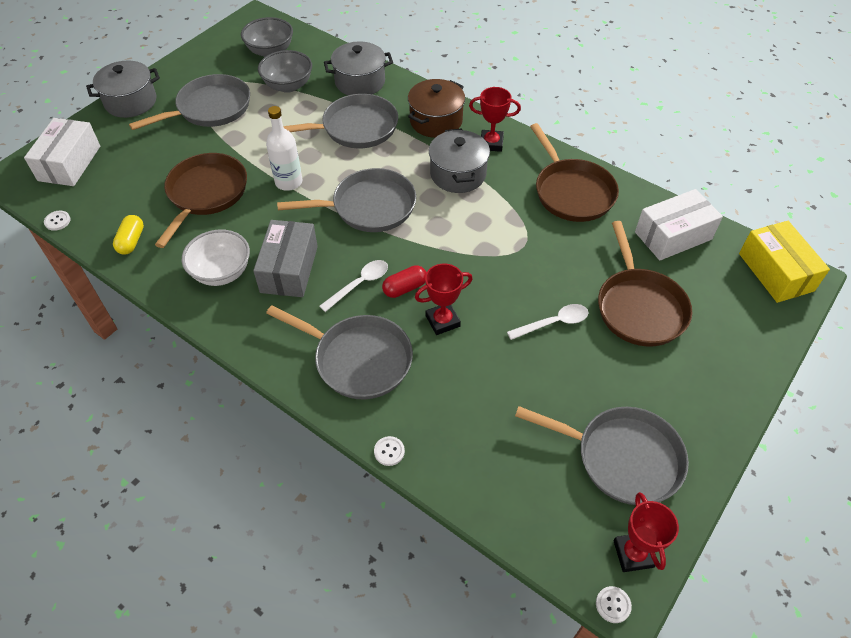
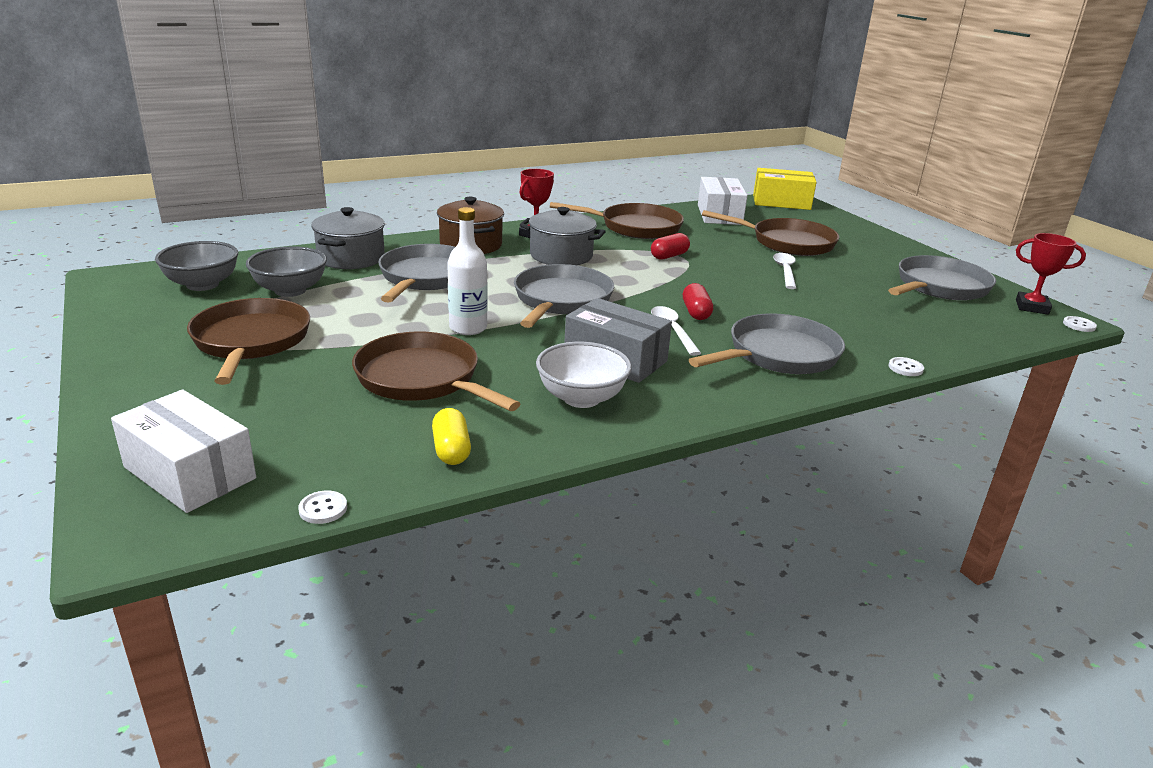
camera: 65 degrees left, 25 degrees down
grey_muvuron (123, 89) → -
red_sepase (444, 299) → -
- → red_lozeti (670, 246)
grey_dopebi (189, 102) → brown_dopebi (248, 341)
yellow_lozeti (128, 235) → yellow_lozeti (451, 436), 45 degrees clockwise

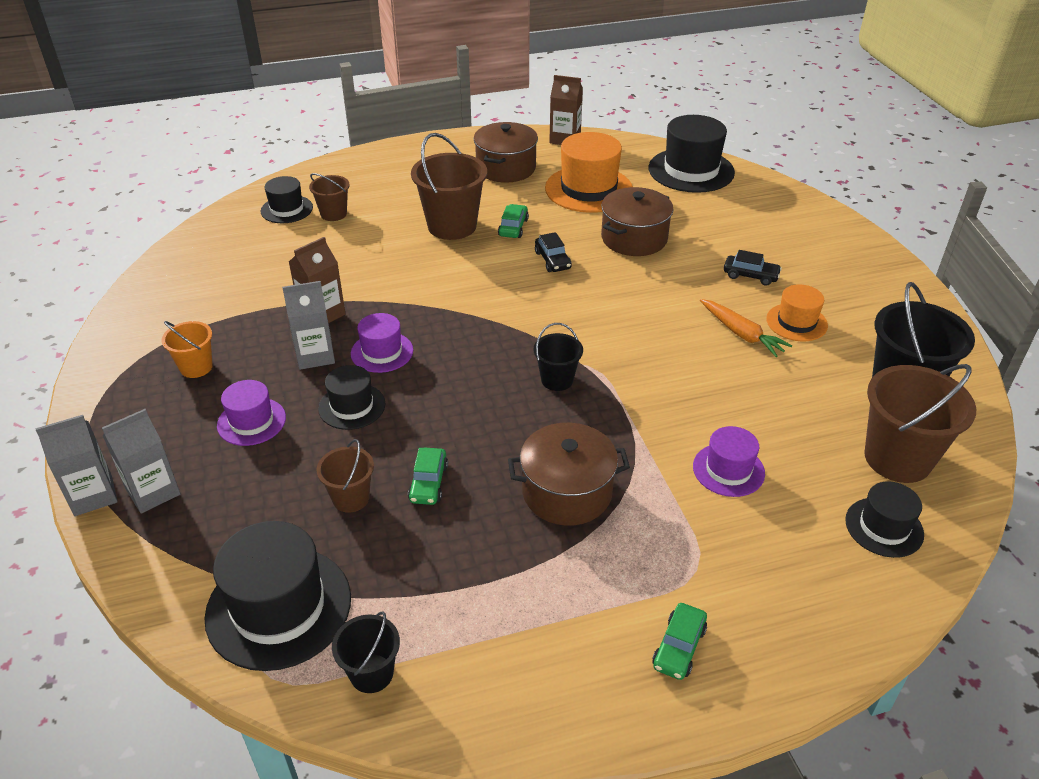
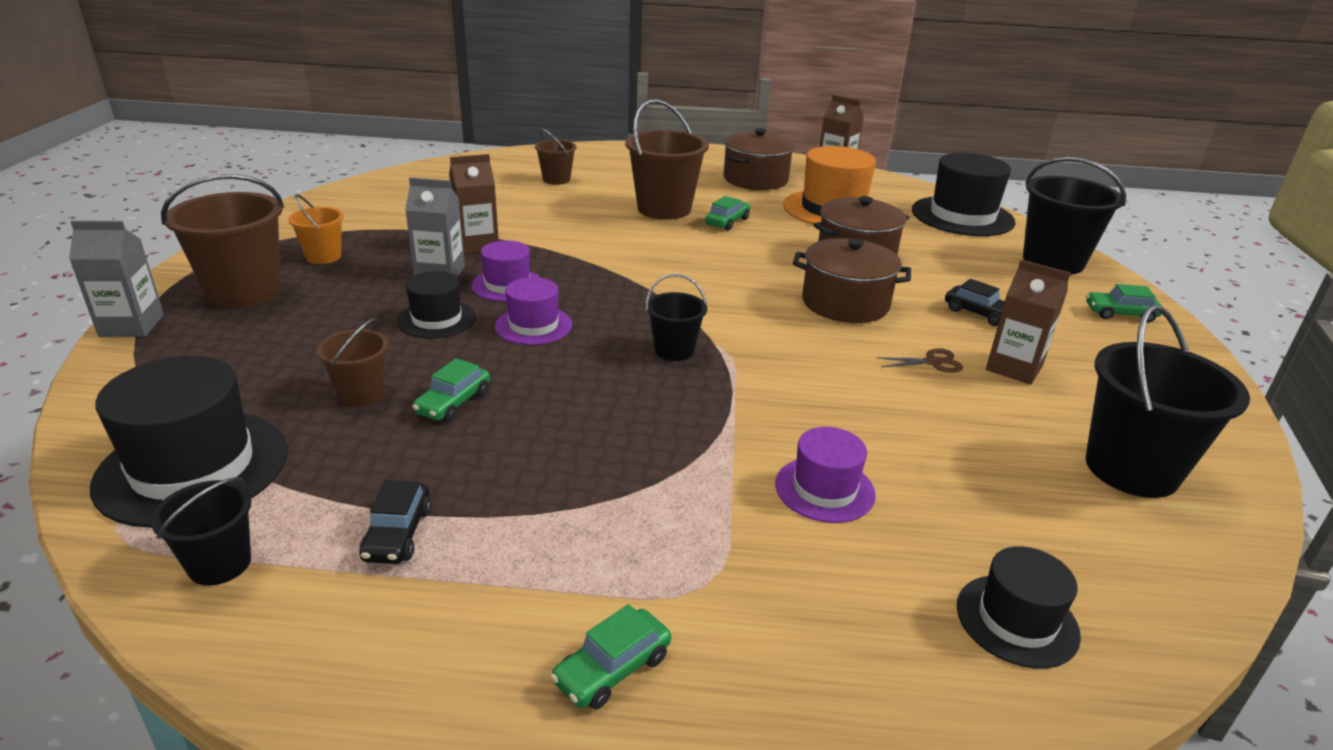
camera: 20 degrees right, 10 degrees down
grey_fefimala (141, 461) → -
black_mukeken (287, 199) → -
- → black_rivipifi (1074, 216)
- → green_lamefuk (1124, 303)
purple_mukeken (251, 413) → purple_mukeken (533, 311), moved
brown_muvuron (569, 474) → brown_muvuron (852, 280), moved
black_lamefuk (553, 252) → black_lamefuk (395, 522), moved
brown_rivipifi (920, 423) → brown_rivipifi (222, 241), moved
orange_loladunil (746, 328) → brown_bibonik (919, 360)
orange_mukeken (797, 312) → brown_fefimala (1028, 322)

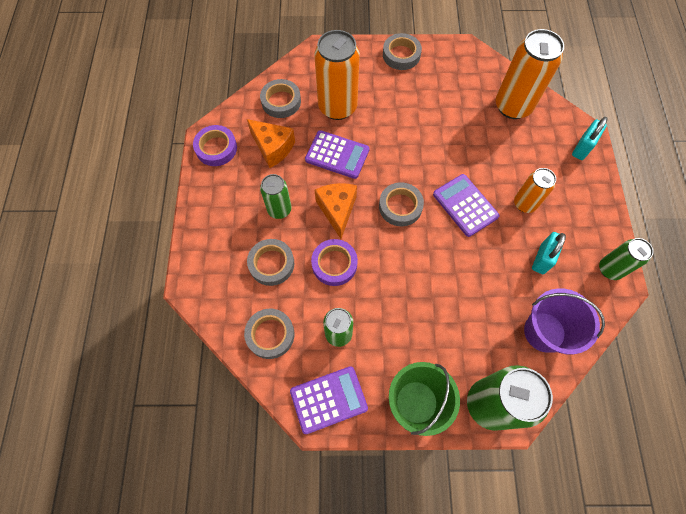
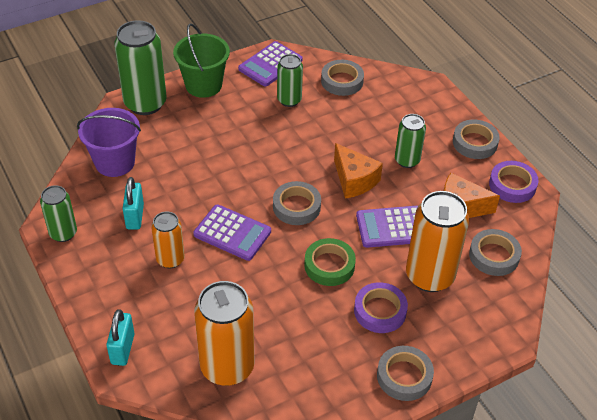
camera: 150 degrees right, 20 degrees down
- → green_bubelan (330, 262)
grey_bubelan (270, 262) → grey_bubelan (476, 139), moved
purple_bubelan (334, 262) → purple_bubelan (381, 307), moved

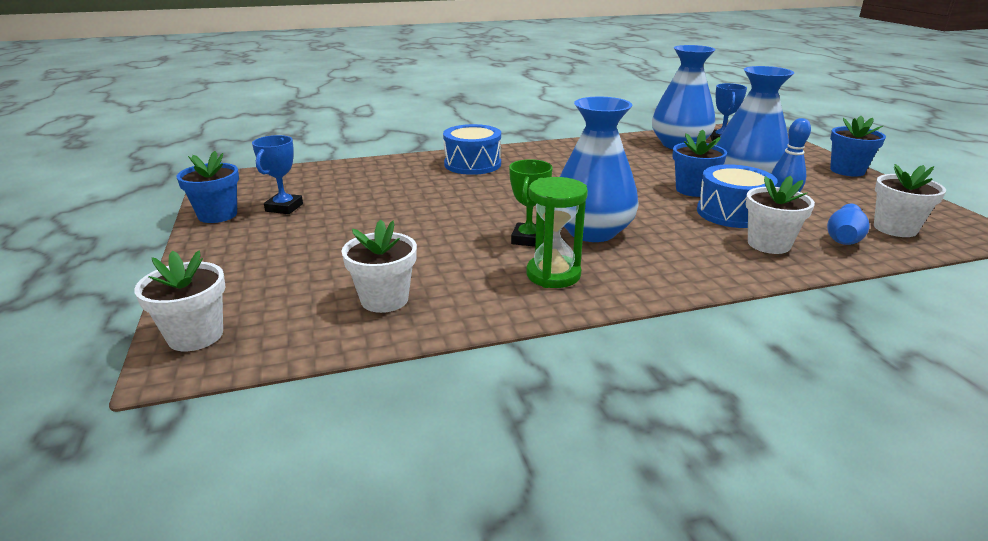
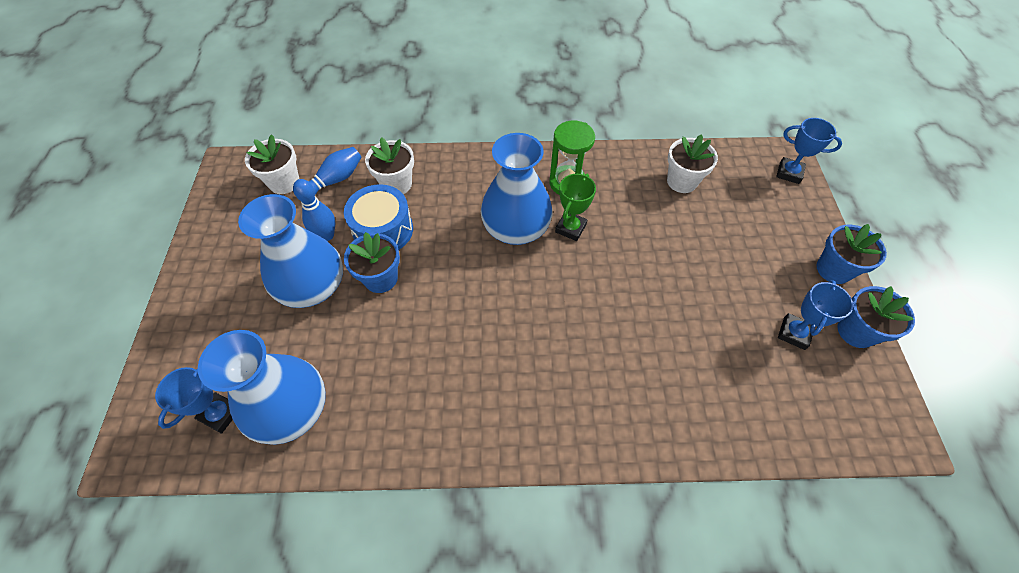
camera: 165 degrees left, 30 degrees up
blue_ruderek (472, 149) → -
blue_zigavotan (858, 146) → blue_zigavotan (851, 254), moved
white_zigavotan (180, 301) → blue_sepase (809, 151)

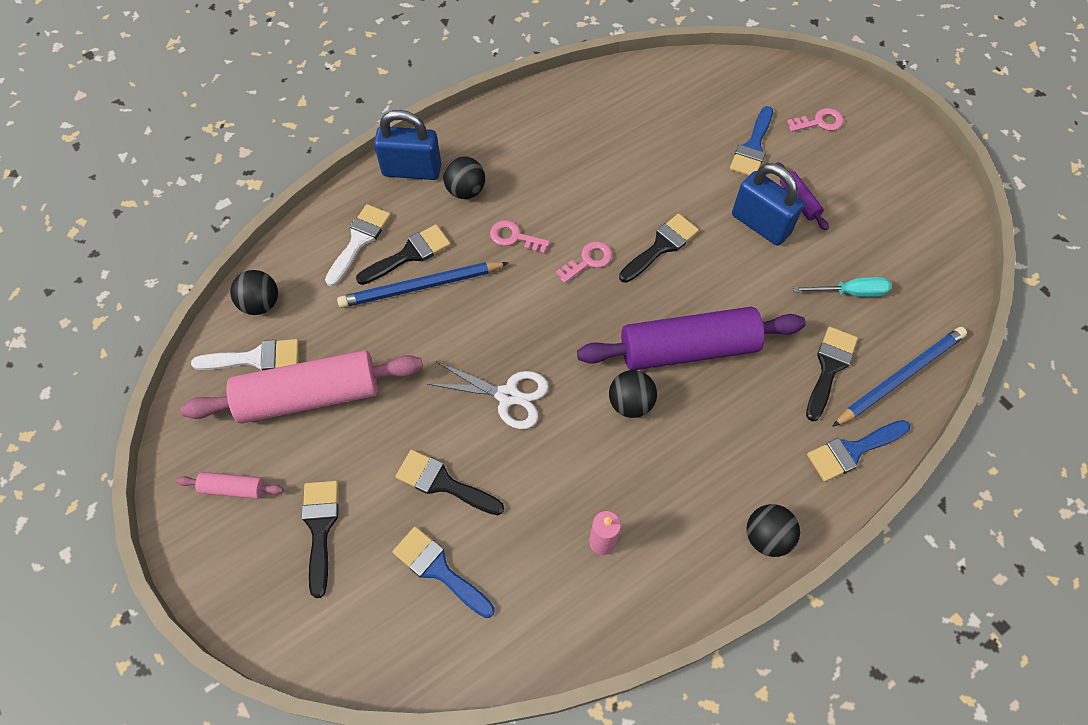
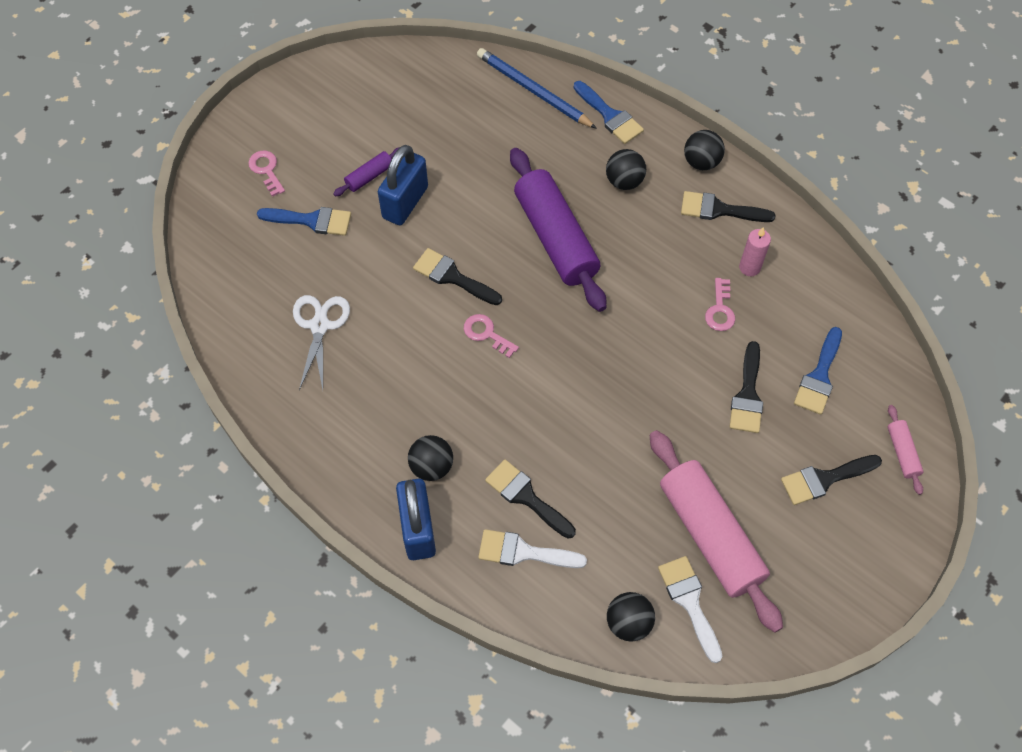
camera: 105 degrees left, 0 degrees up
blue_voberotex (422, 285) → -
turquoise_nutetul (842, 287) → -
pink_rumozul (230, 485) → pink_rumozul (905, 450), moved
white_bibonik (488, 395) → white_bibonik (321, 342), moved
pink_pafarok (520, 237) → pink_pafarok (720, 304), moved
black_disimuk (633, 394) → black_disimuk (626, 169), moved
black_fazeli (832, 374) → black_fazeli (728, 206), moved

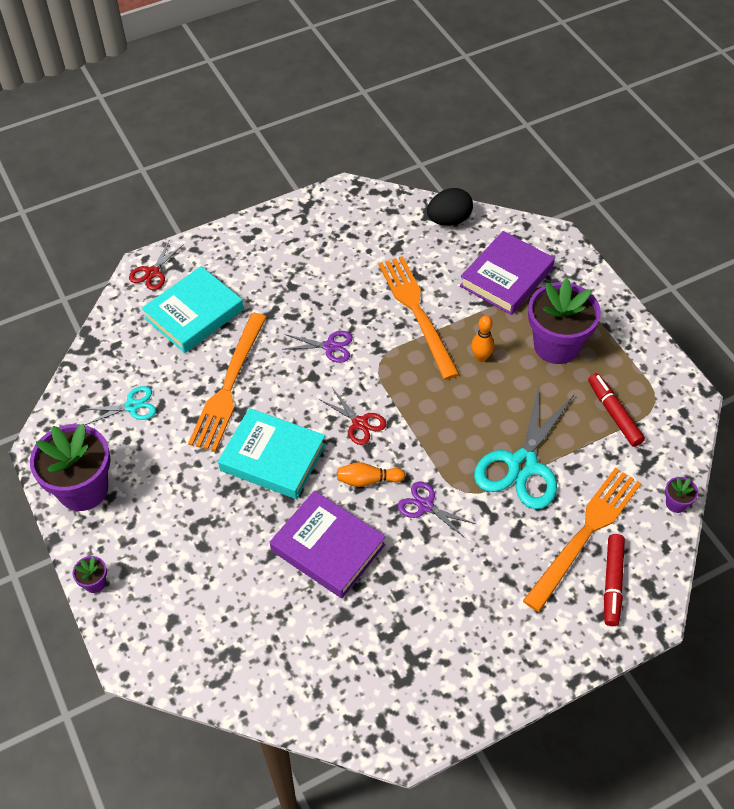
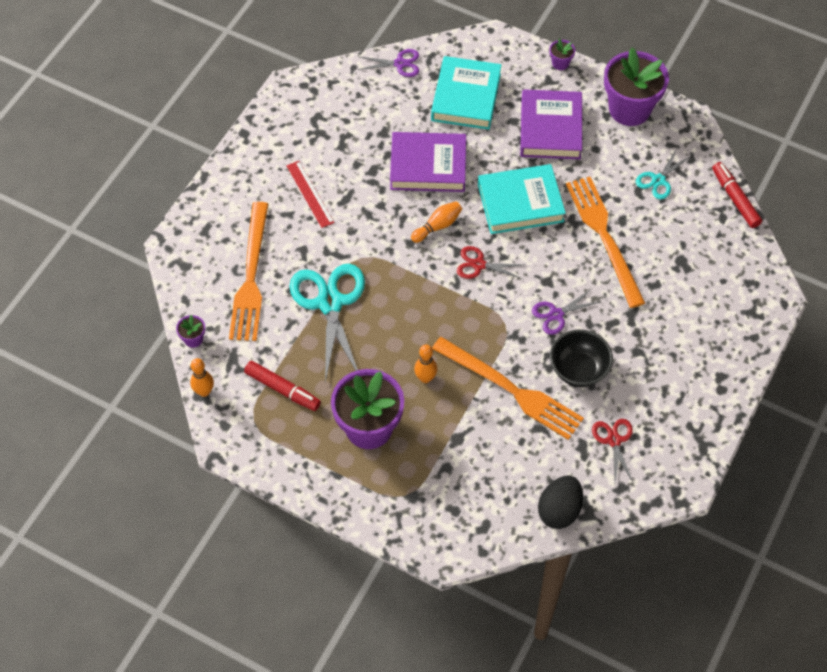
camera: 145 degrees right, 5 degrees up
- → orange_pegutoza (202, 377)
- → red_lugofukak (310, 194)
- → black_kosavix (581, 358)
red_bibonik (156, 264) → red_bibonik (613, 451), moved
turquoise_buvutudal (193, 309) → turquoise_buvutudal (466, 93), moved
purple_bibonik (437, 510) → purple_bibonik (388, 63), moved
purple_buvutudal (507, 273) → purple_buvutudal (551, 124), moved
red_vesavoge (614, 580) → red_vesavoge (737, 195), moved

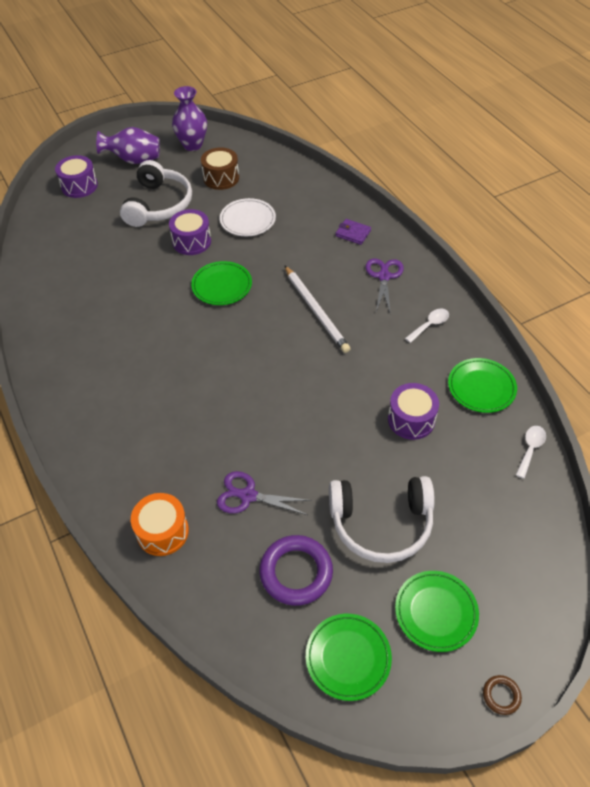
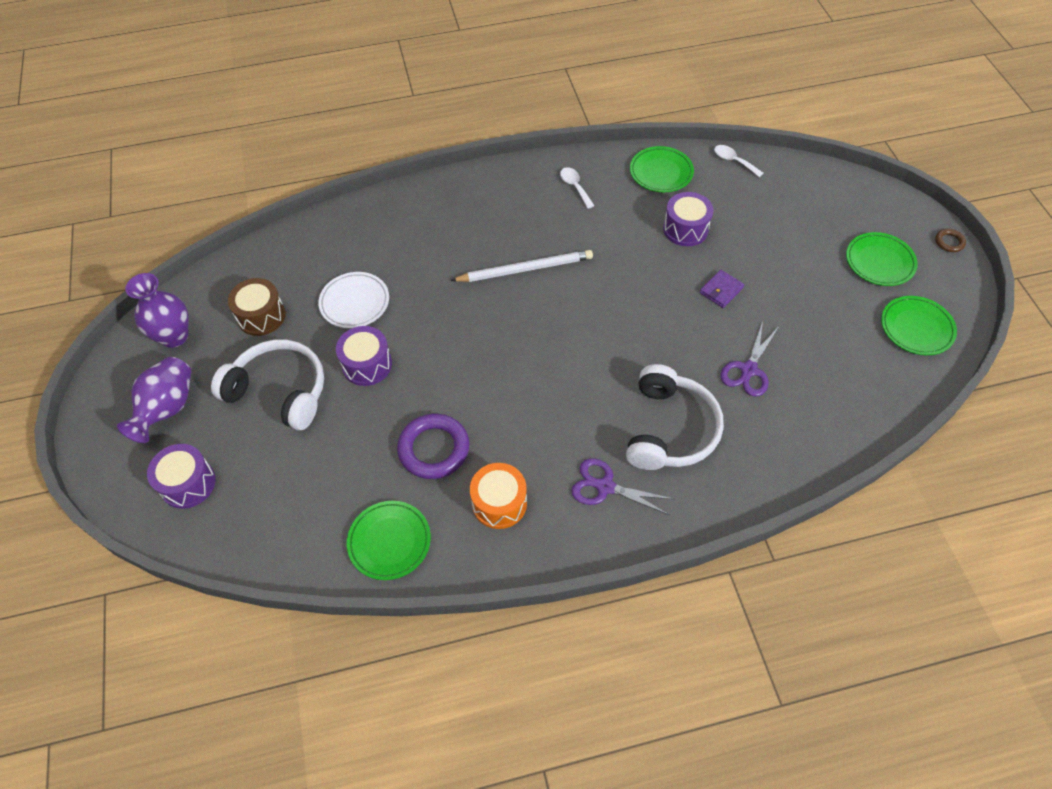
camera: 75 degrees left, 5 degrees up
orange_ruderek (160, 524) → orange_ruderek (498, 496), moved
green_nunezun (221, 283) → green_nunezun (389, 540), moved
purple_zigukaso (296, 570) → purple_zigukaso (433, 446), moved
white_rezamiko (382, 519) → white_rezamiko (675, 417), moved
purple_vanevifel (353, 232) → purple_vanevifel (722, 289), moved
purple_bibonik (384, 286) → purple_bibonik (622, 486), moved

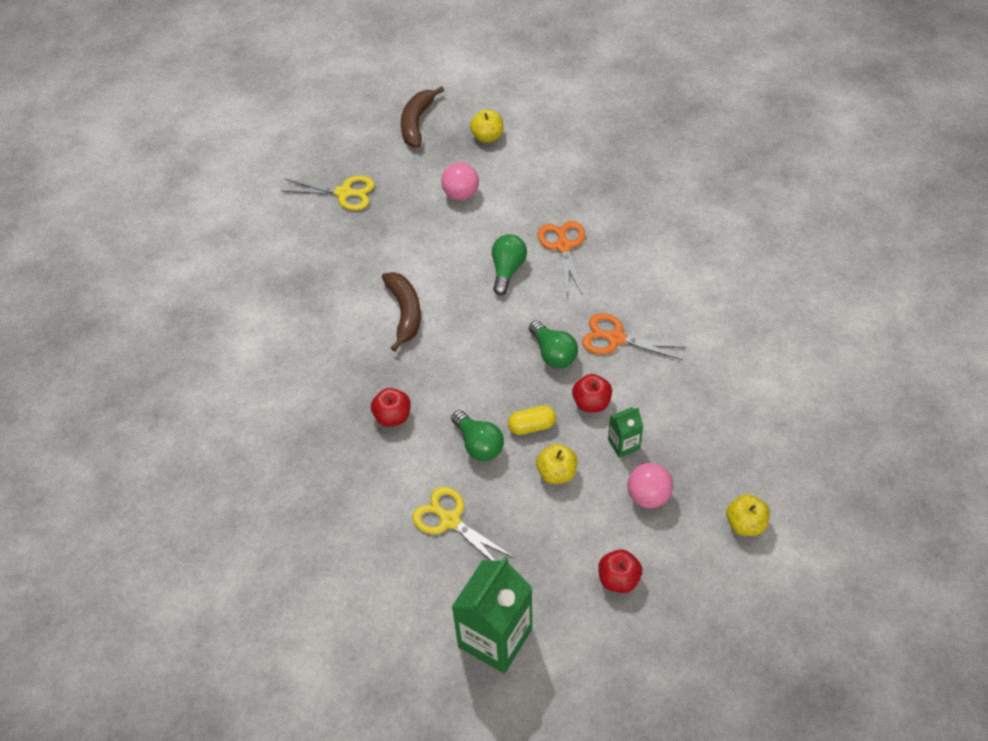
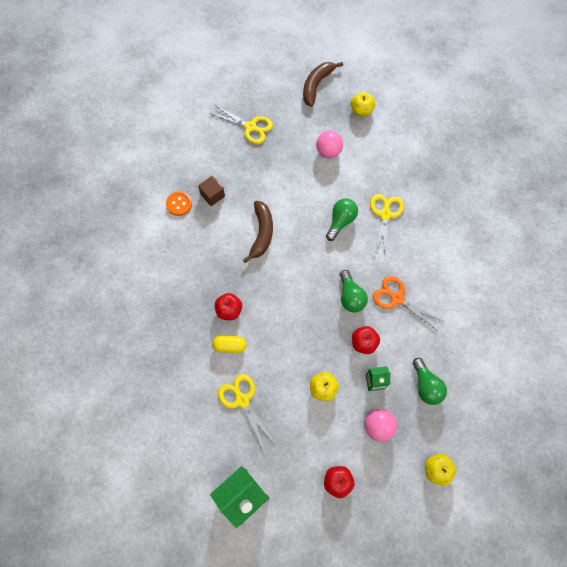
camera: 15 degrees right, 15 degrees up
- → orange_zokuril (179, 203)
- → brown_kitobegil (211, 191)
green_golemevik (477, 435) → green_golemevik (430, 381), moved
yellow_lozeti (532, 420) → yellow_lozeti (229, 344), moved
orange_bibonik (561, 258) → yellow_bibonik (387, 225)

